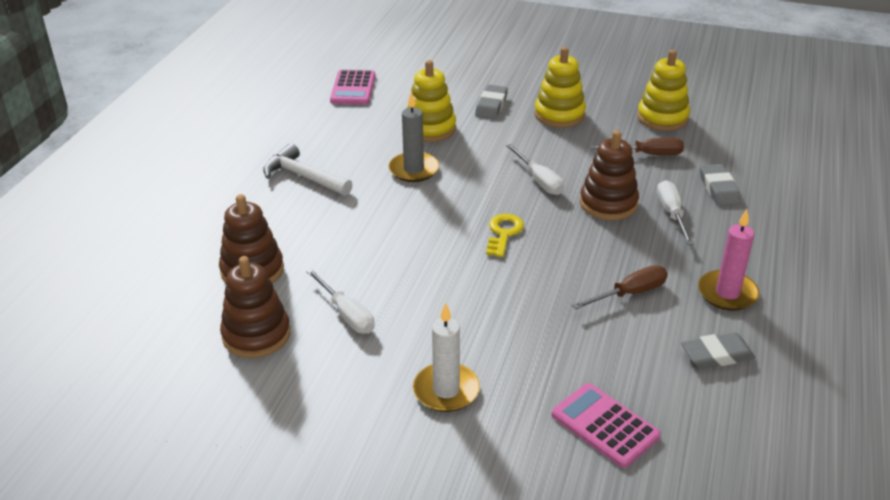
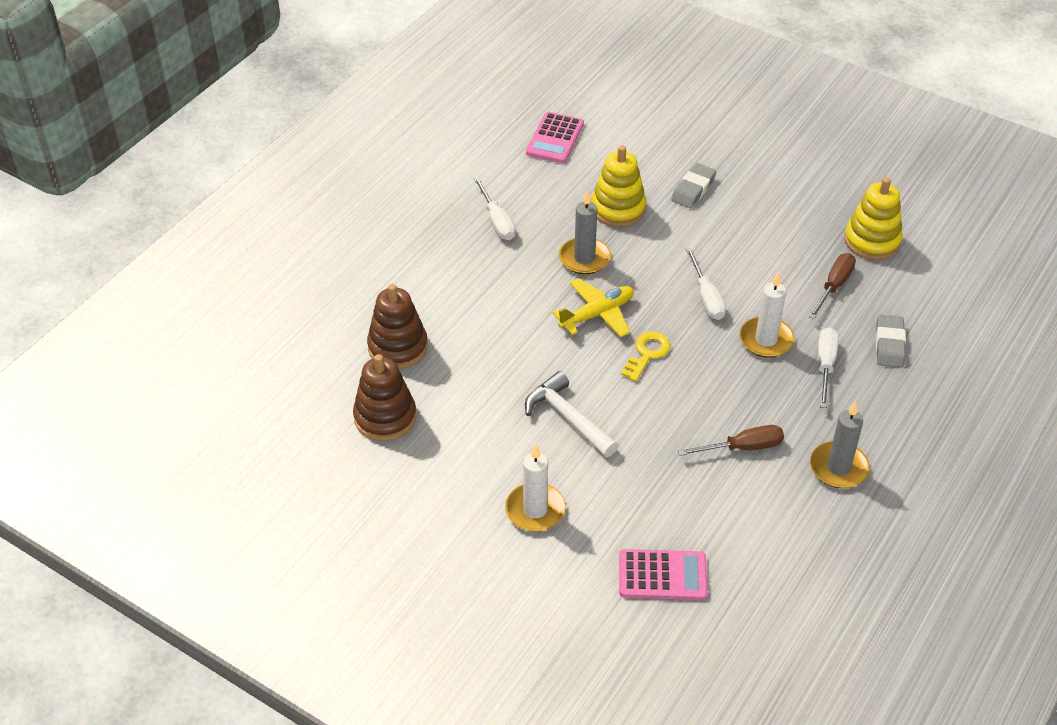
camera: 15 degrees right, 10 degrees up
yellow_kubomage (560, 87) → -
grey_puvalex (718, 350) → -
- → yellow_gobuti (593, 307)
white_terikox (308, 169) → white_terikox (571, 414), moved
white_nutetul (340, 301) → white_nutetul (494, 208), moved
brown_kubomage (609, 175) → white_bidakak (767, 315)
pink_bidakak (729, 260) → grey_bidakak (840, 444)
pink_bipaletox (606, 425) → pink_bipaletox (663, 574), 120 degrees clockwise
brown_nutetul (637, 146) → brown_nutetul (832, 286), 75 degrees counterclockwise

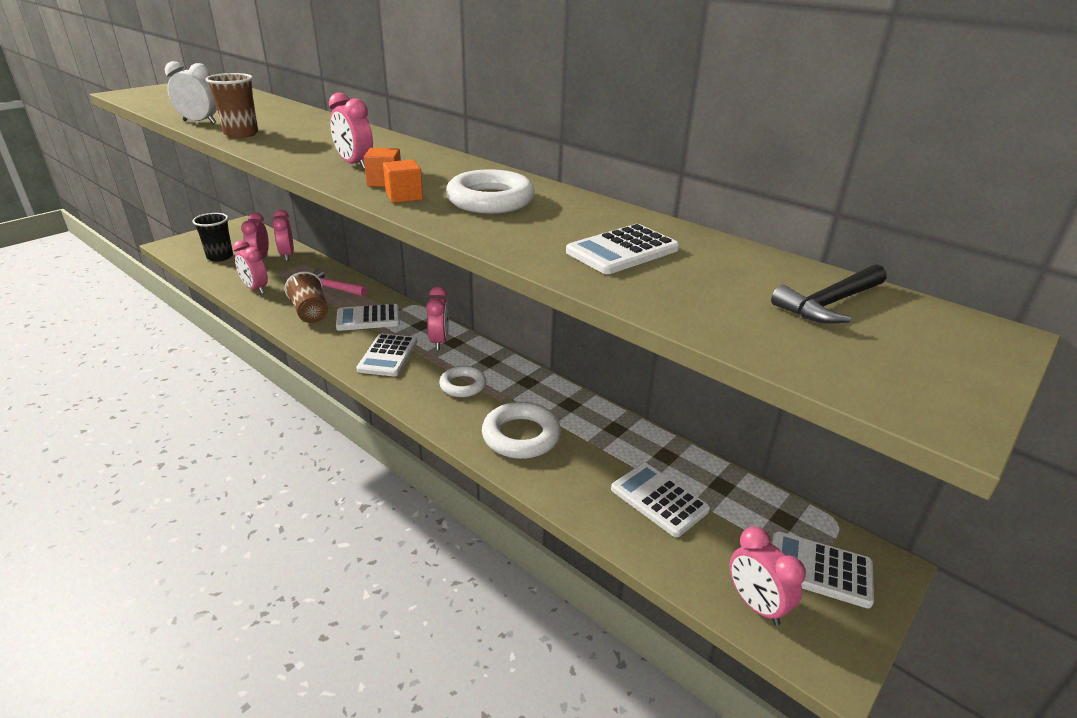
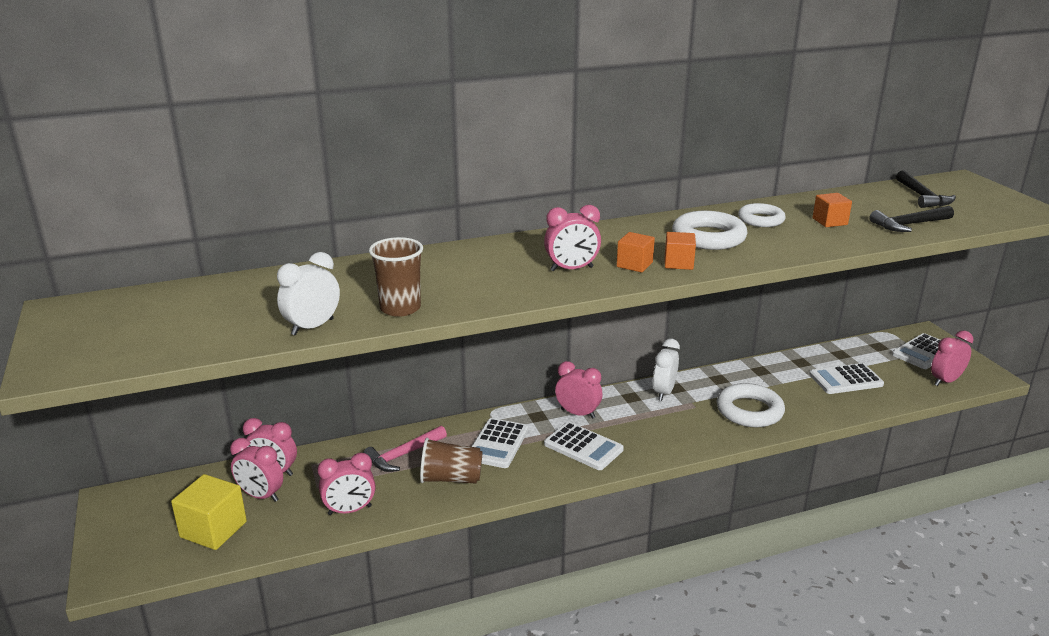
camera: 60 degrees left, 5 degrees down
- → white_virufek (666, 370)
- → black_terikox (911, 219)
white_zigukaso (462, 381) → white_zigukaso (762, 215), moved
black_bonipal (212, 237) → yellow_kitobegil (209, 512)
white_bipaletox (622, 249) → orange_kitobegil (832, 210)
pink_virufek (767, 576) → pink_virufek (952, 358), 150 degrees clockwise

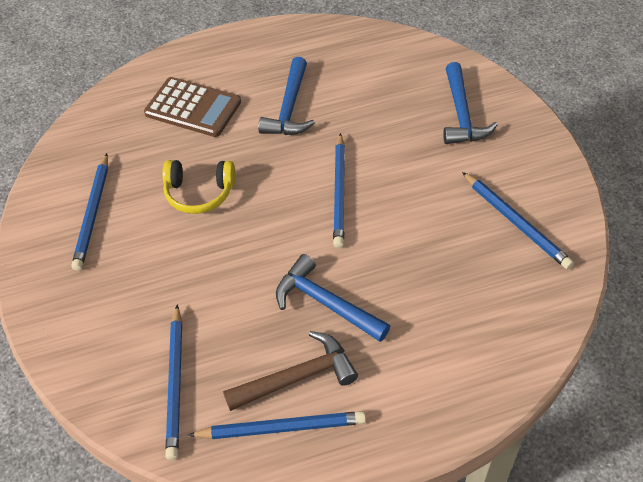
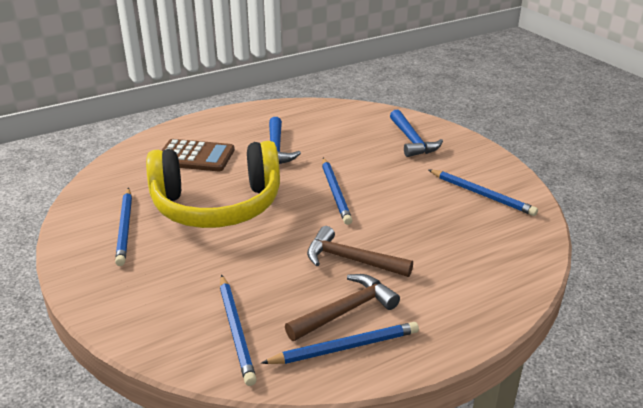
camera: 15 degrees left, 20 degrees down
blue_terikox (333, 298) → brown_terikox (360, 251)
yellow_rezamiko (198, 187) → yellow_rezamiko (213, 184), x2.15

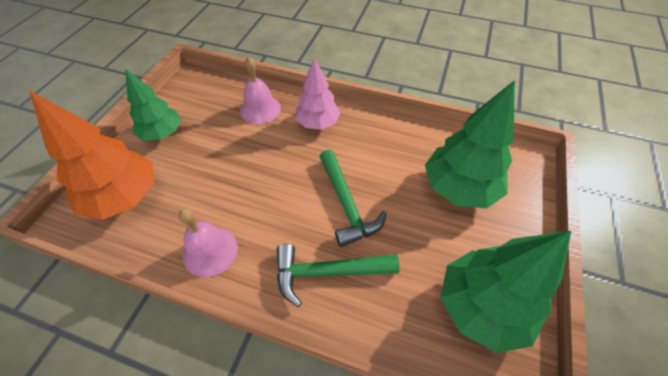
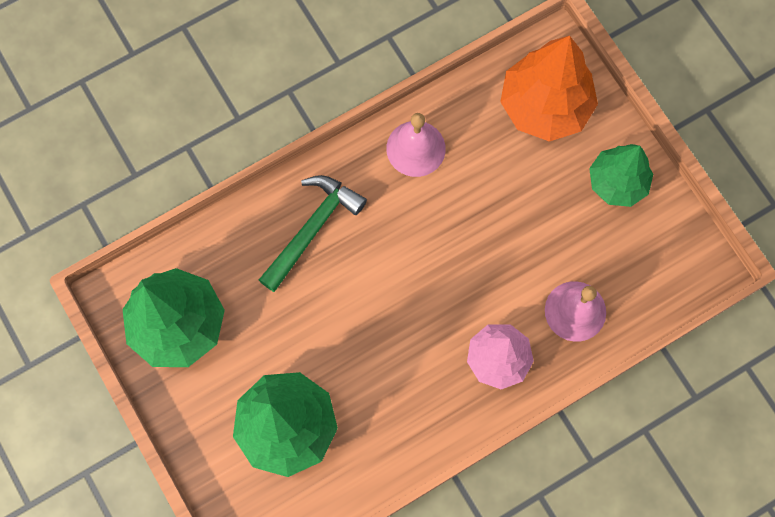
camera: 130 degrees right, 20 degrees up
green_terikox (353, 198) → -

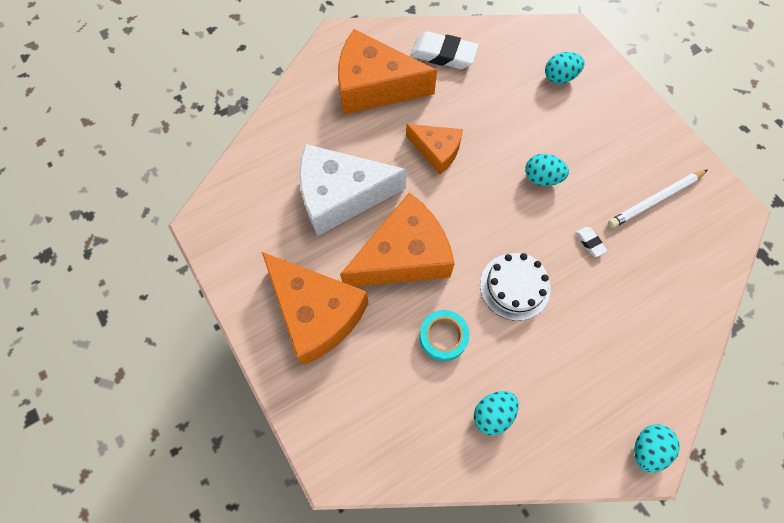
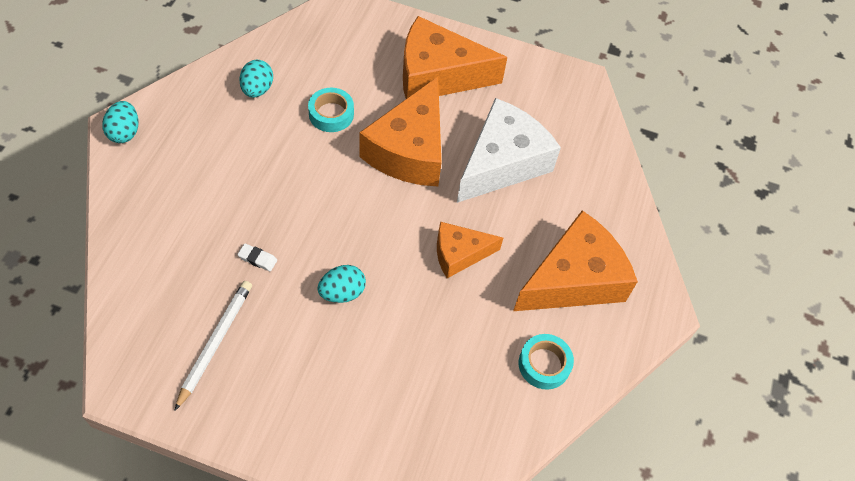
camera: 135 degrees right, 10 degrees down
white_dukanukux (515, 287) → -
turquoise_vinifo (565, 68) → -
white_puvalex (445, 50) → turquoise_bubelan (546, 362)

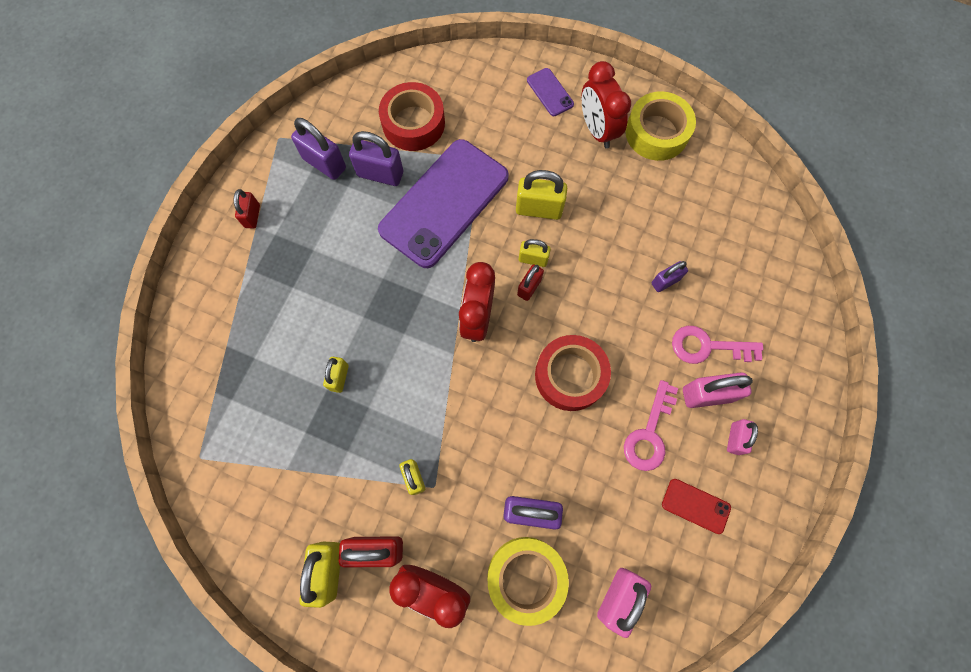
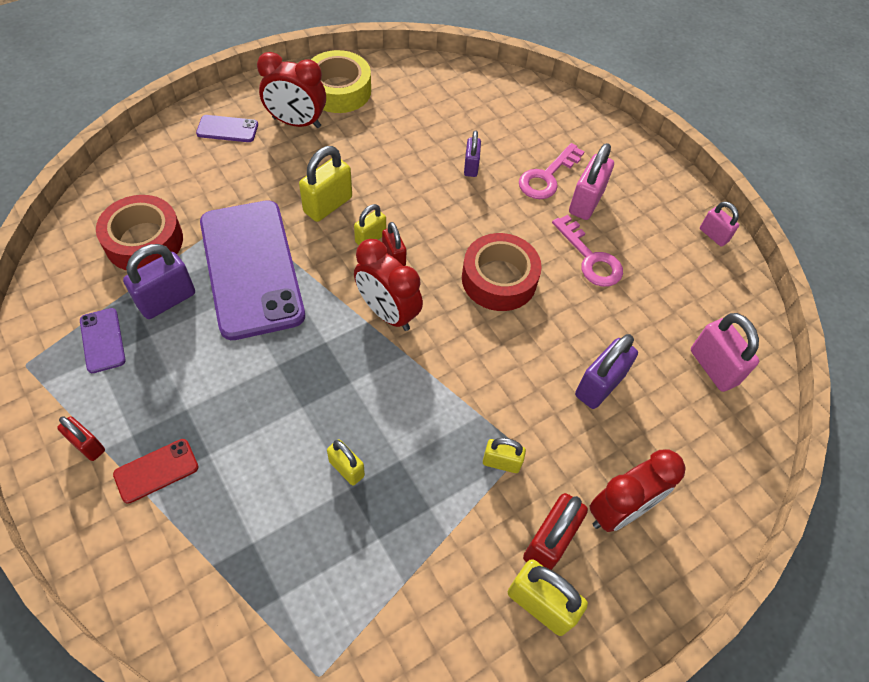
camera: 60 degrees left, 15 degrees down
yellow_bubelan (528, 581) → -
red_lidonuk (696, 506) → red_lidonuk (155, 471), moved
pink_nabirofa (742, 437) → pink_nabirofa (719, 224), moved
purple_nabirofa (318, 149) → purple_lidonuk (103, 340)

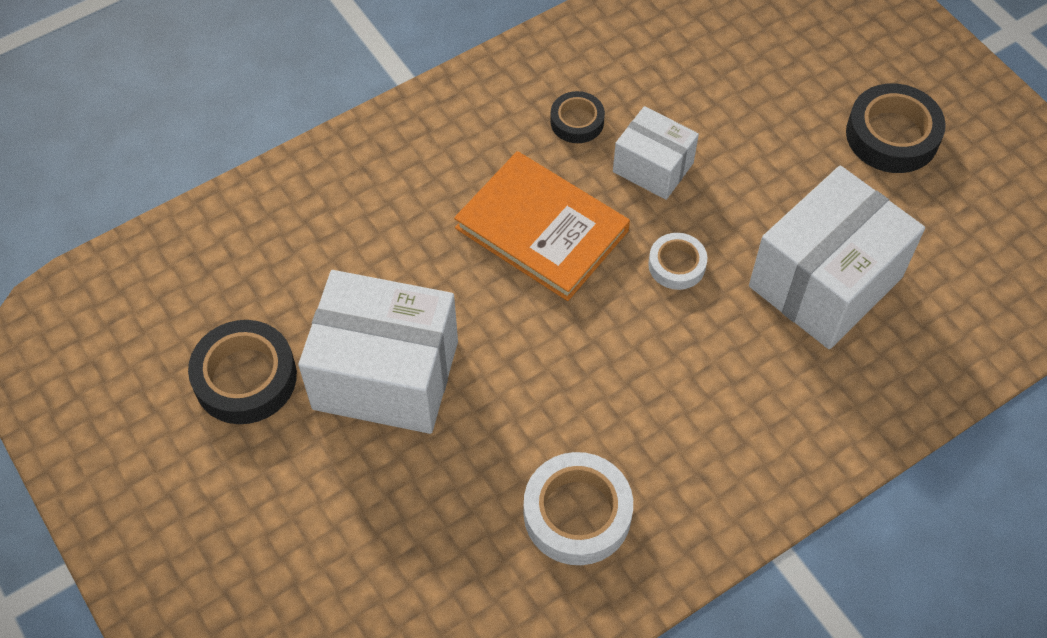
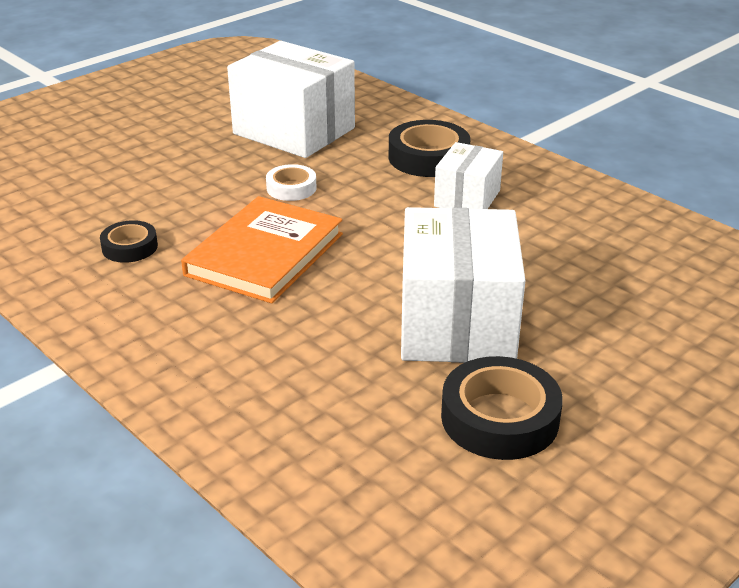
camera: 100 degrees left, 25 degrees down
white_bubelan (578, 508) → -
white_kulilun (656, 153) → white_kulilun (468, 175), moved
black_bubelan (896, 128) → black_bubelan (429, 148), moved

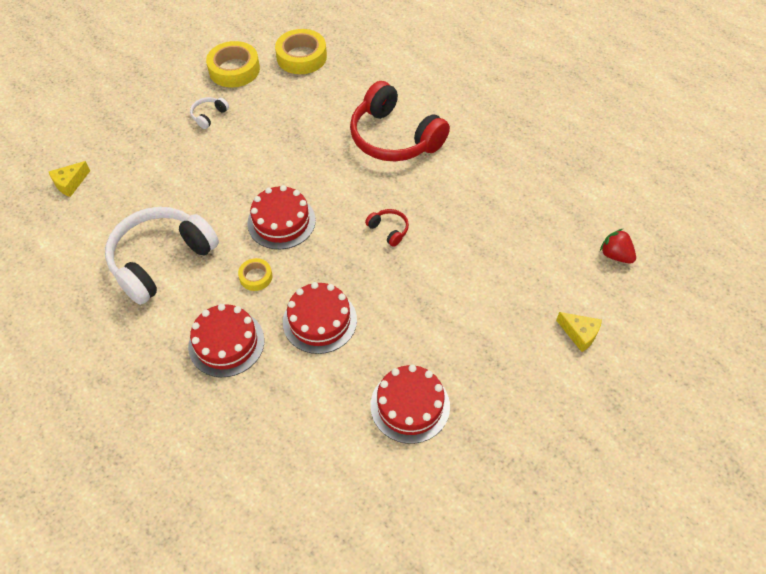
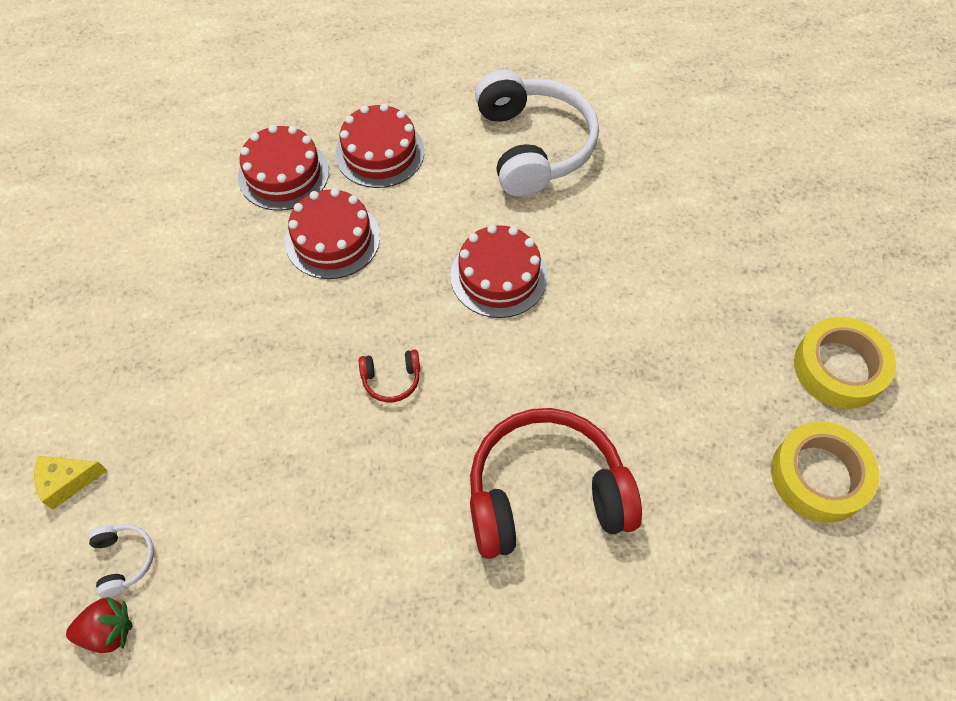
camera: 125 degrees right, 5 degrees up
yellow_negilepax (69, 179) → -
yellow_bubelan (255, 274) → -
white_rezamiko (209, 113) → white_rezamiko (121, 560), moved
red_dukanukux (410, 404) → red_dukanukux (283, 168), moved

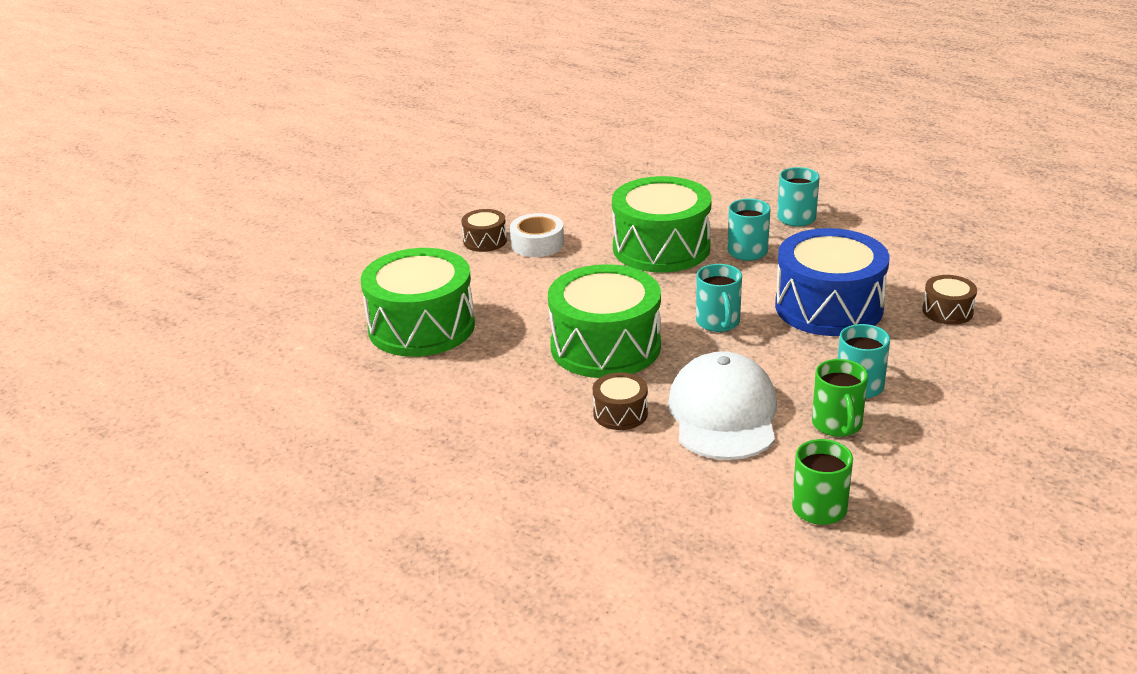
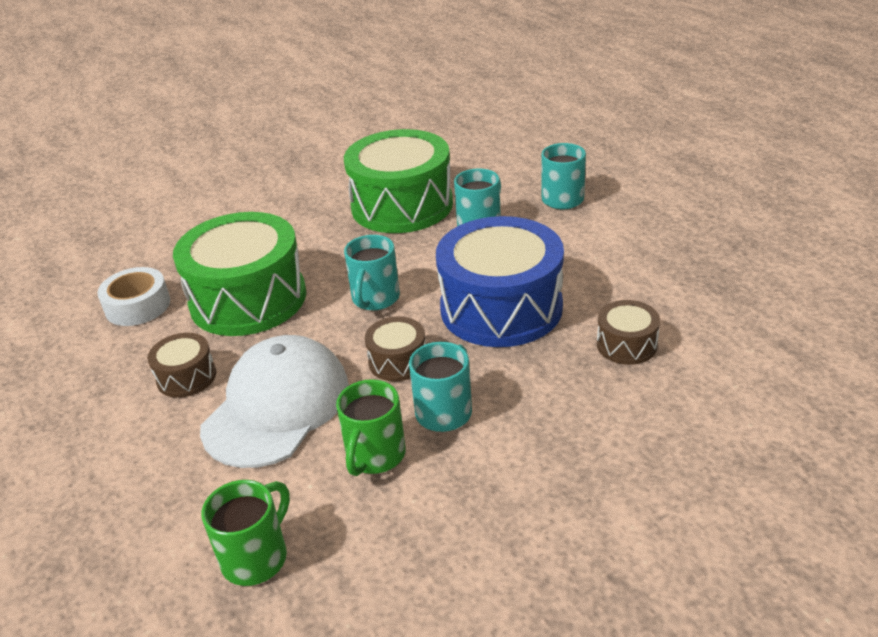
camera: 25 degrees right, 5 degrees up
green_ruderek (418, 302) → -
brown_ruderek (484, 230) → brown_ruderek (395, 349), moved
white_bubelan (537, 235) → white_bubelan (133, 296), moved

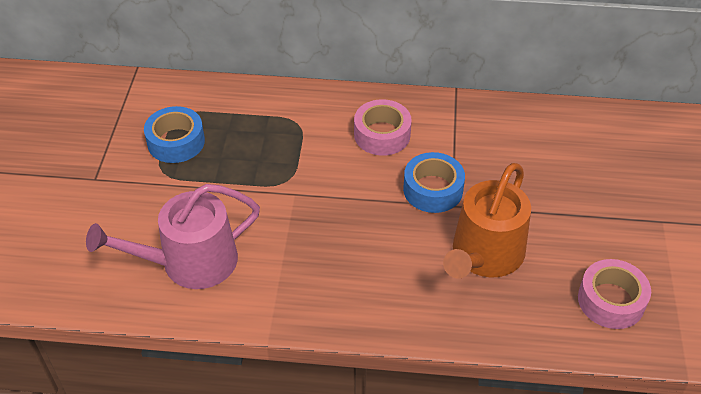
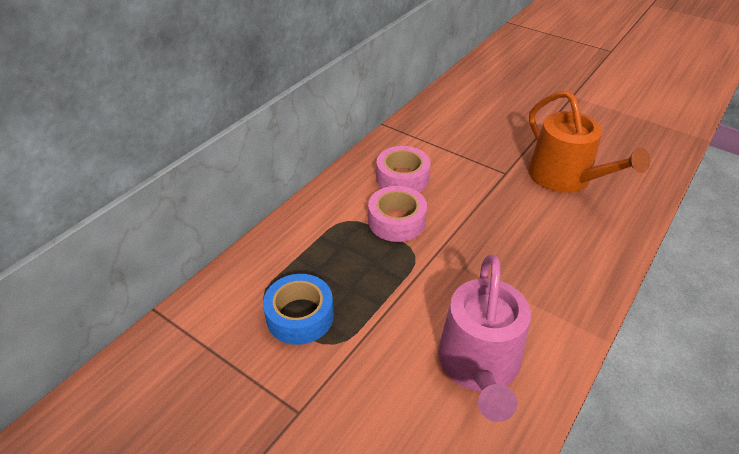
camera: 60 degrees left, 5 degrees down
blue_bubelan (434, 182) → -
pink_bubelan (614, 294) → pink_bubelan (397, 214), moved

